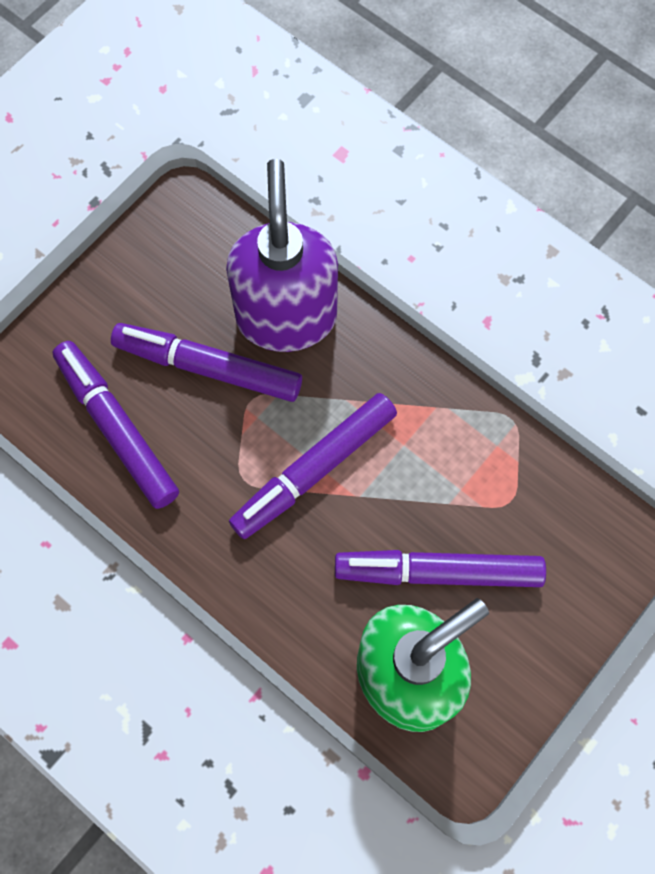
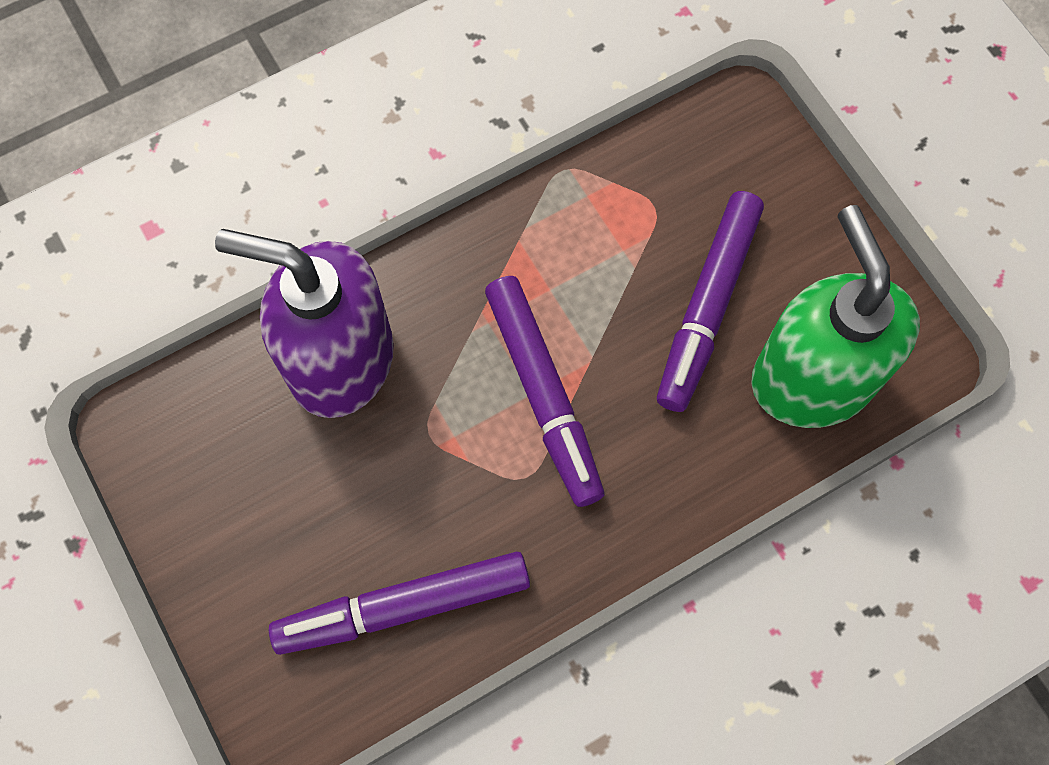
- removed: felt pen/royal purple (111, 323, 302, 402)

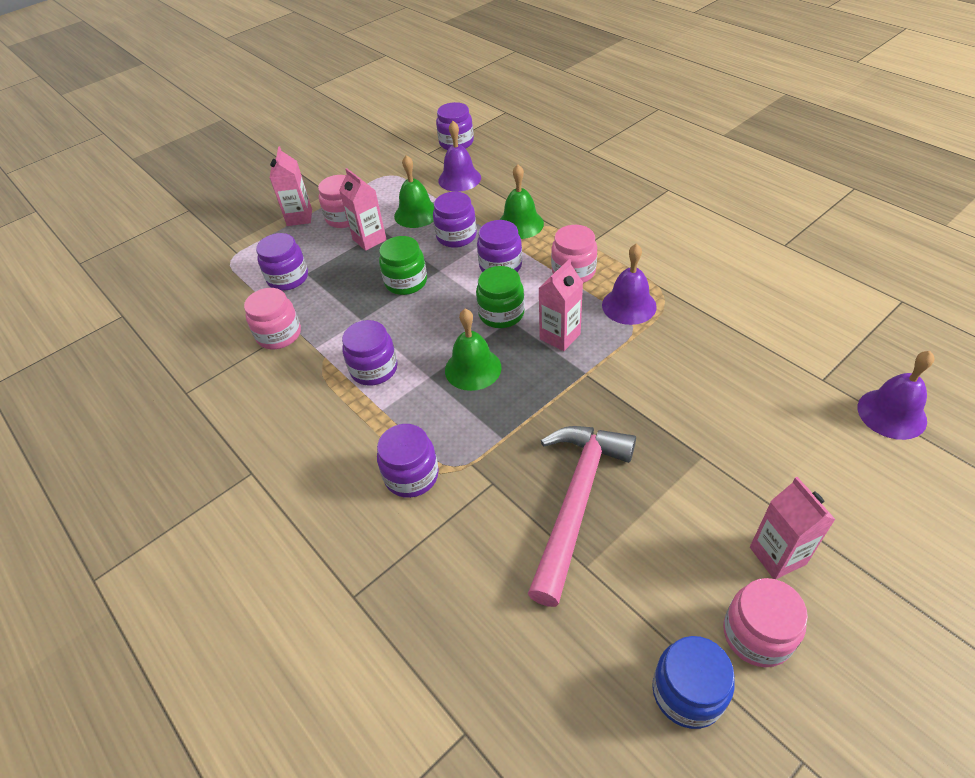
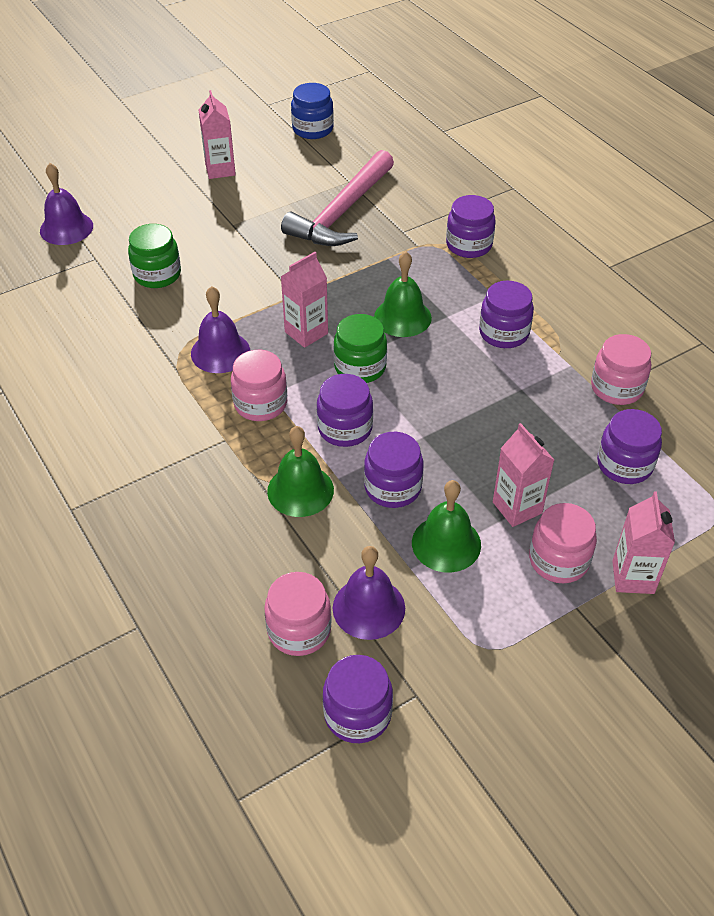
- moved: preserve jar/leaf-green (379, 236, 427, 295) to (128, 224, 181, 288)
- moved: preserve jar/pink (723, 578, 808, 667) to (264, 572, 332, 656)

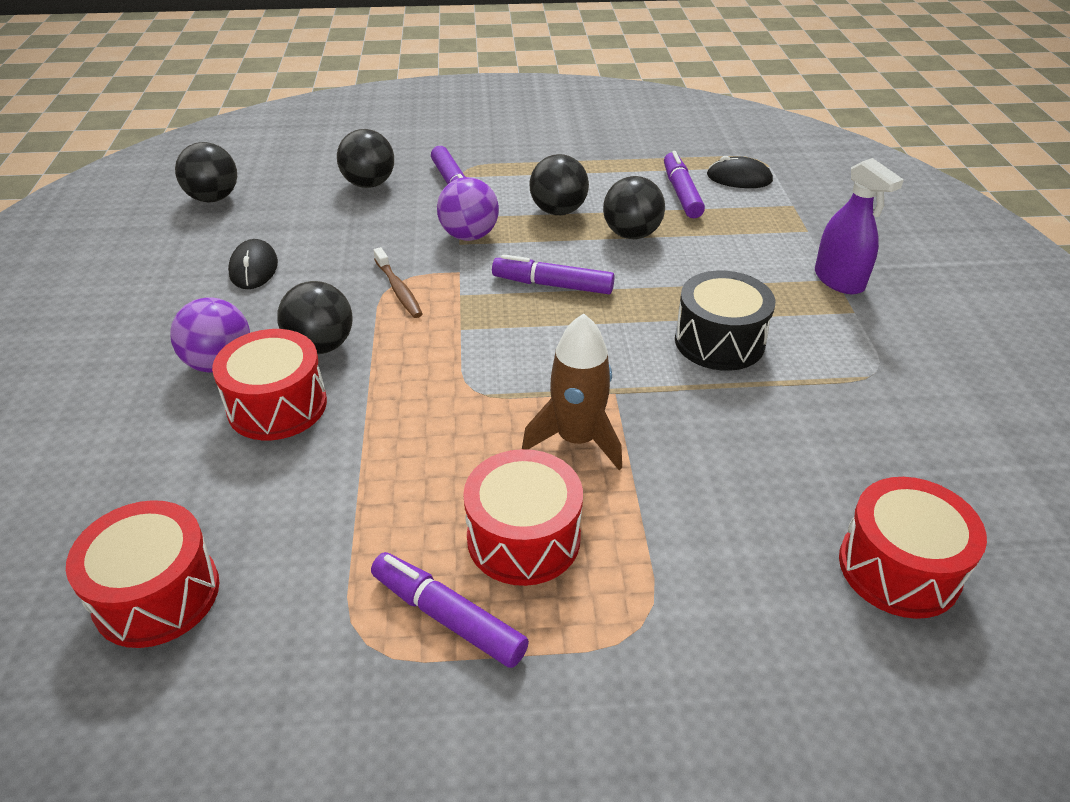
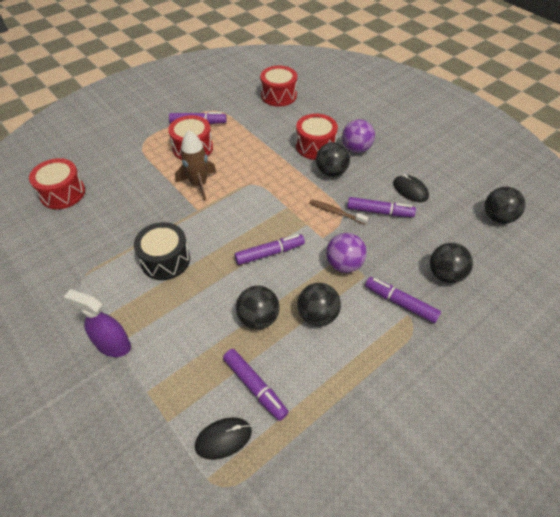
- added: felt pen/royal purple (347, 197, 416, 217)

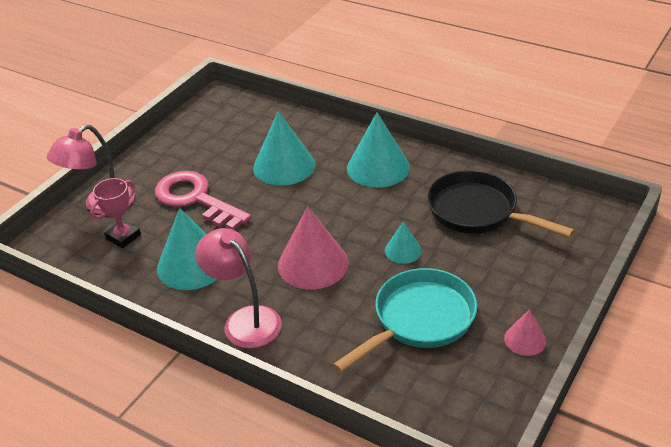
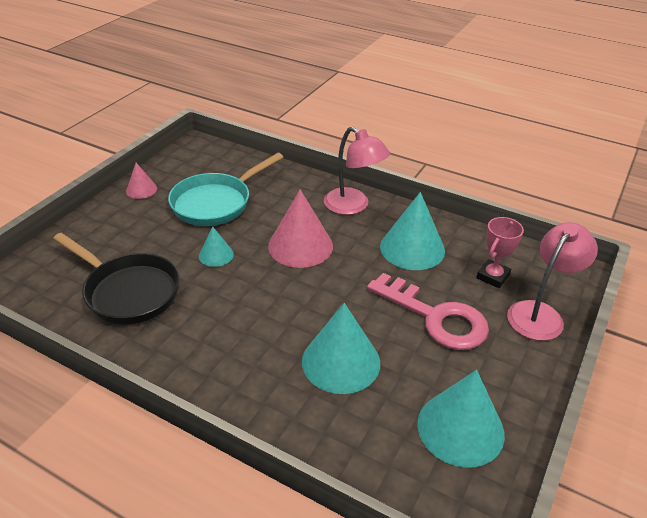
- moved: cone/teal (347, 112, 410, 188) to (417, 370, 505, 468)

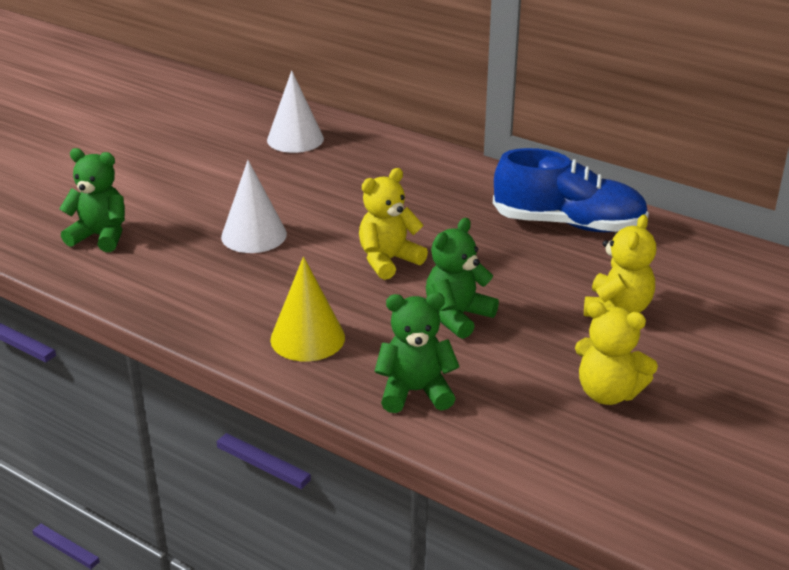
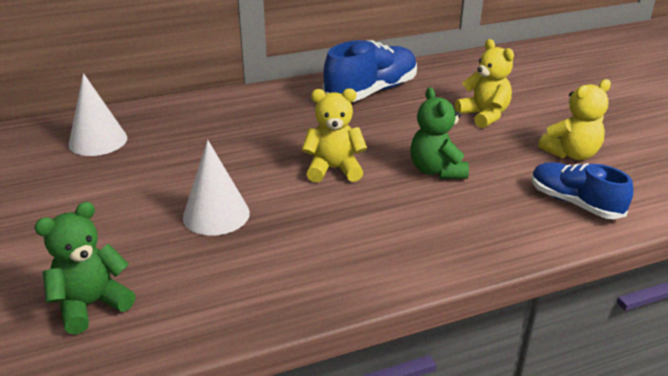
- turned: teddy/bright yellow (359, 168, 428, 280) = (302, 88, 367, 183) 90 degrees clockwise
- added: shoe/blue (531, 162, 634, 219)
- removed: cone/bright yellow (270, 256, 345, 361)
- removed: teddy/leaf-green (374, 292, 460, 413)

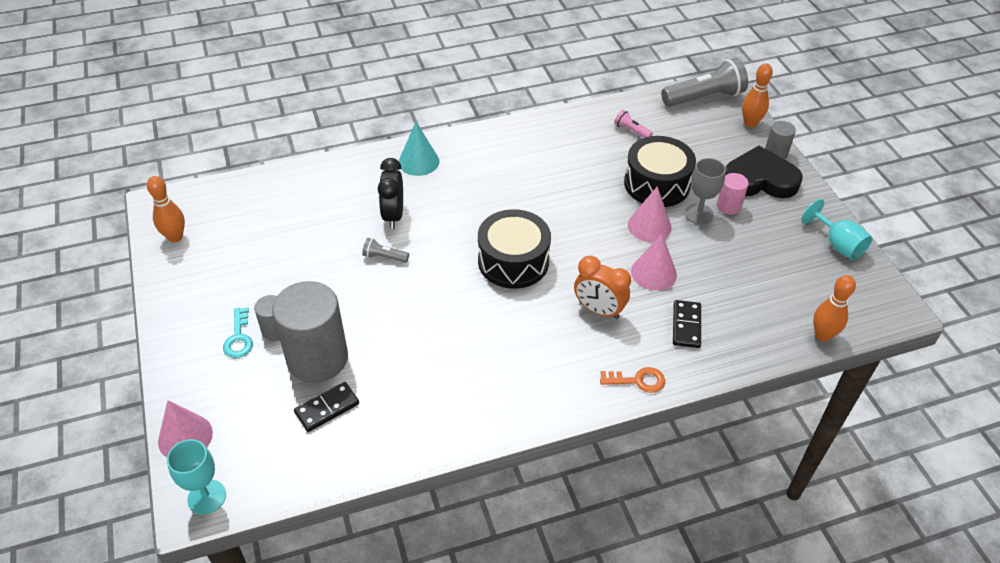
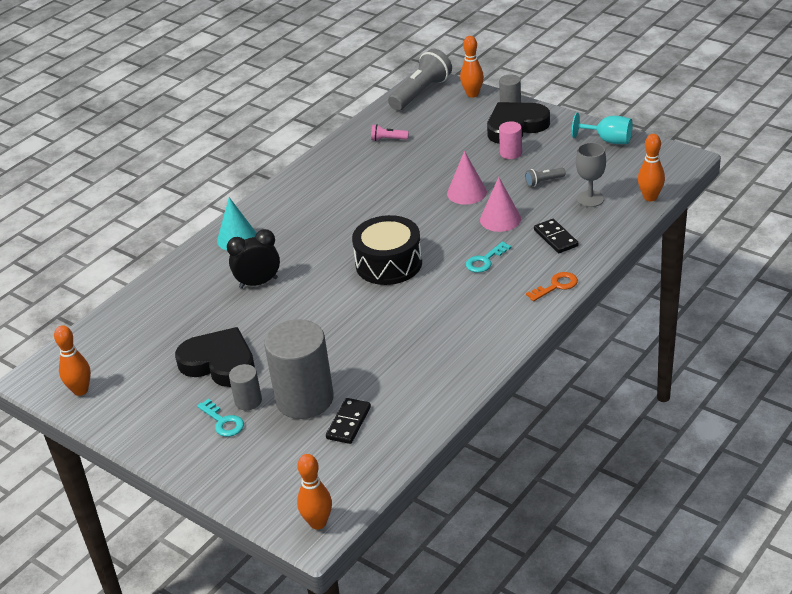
- added: heart/jet-black (175, 327, 255, 387)
- turned: alarm clock/jet-black (378, 158, 403, 229) = (227, 229, 280, 289) 105 degrees clockwise
- replaced: chalice/teal (167, 439, 226, 515) to tenpin/orange (297, 454, 332, 530)
- replaced: alarm clock/orange (574, 256, 631, 319) to door key/teal (466, 241, 511, 273)
- moved: flashlight/ash-grey (362, 238, 409, 263) to (525, 168, 566, 187)
- moved: chalice/ash-grey (685, 158, 726, 225) to (576, 142, 606, 207)
- removed: cone/pink (158, 400, 213, 457)
- removed: snare drum/jet-black (624, 136, 696, 207)

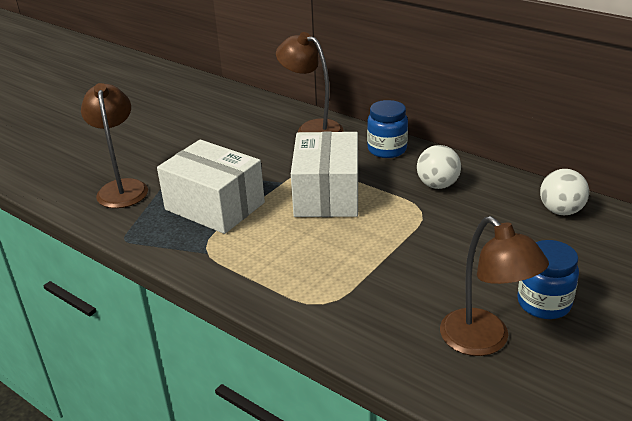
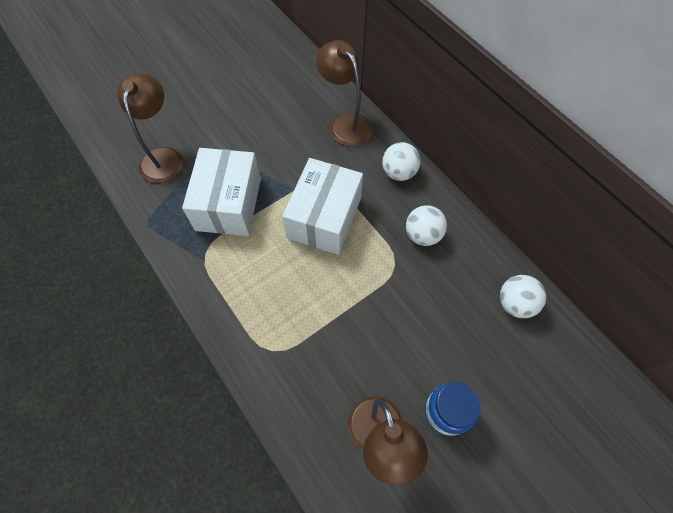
- turned: box/pure white (157, 139, 265, 234) = (182, 148, 261, 236) 45 degrees clockwise
- replaced: preserve jar/blue (367, 100, 408, 158) to play ball/pure white (382, 142, 420, 181)

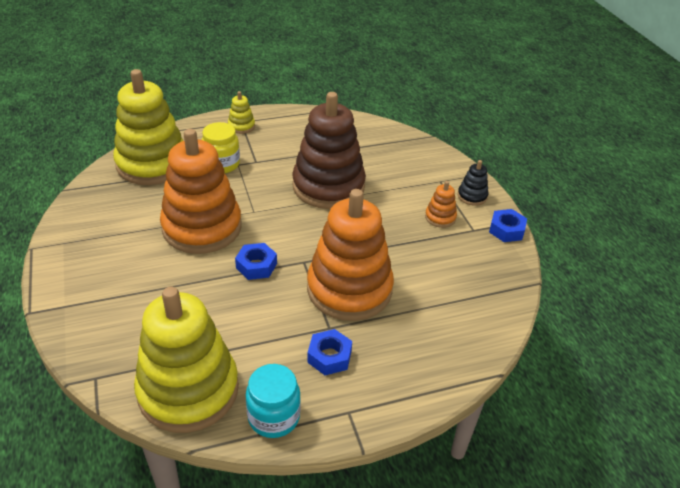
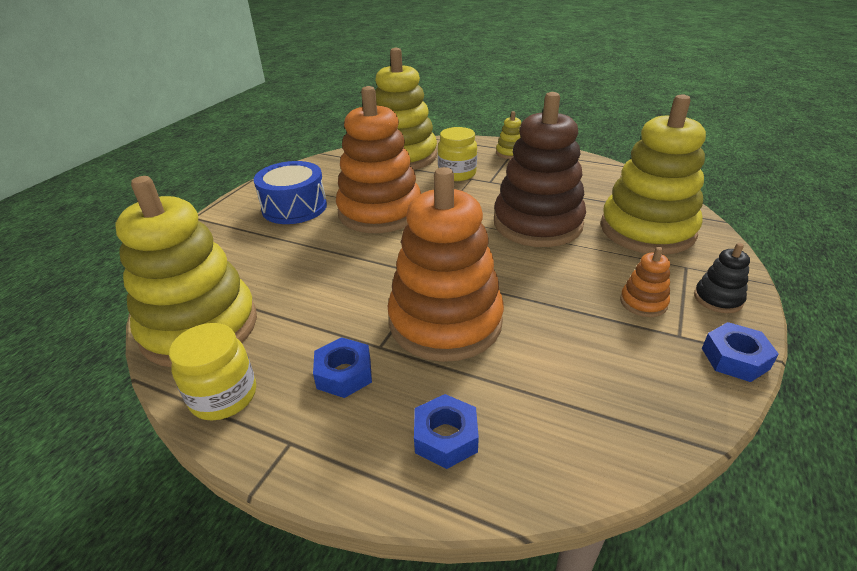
- recoloured: preserve jar/teal (246, 364, 301, 438) to preserve jar/bright yellow (169, 323, 256, 421)
- added: snare drum/blue (254, 161, 327, 224)
- moved: hexagon nut/blue (235, 243, 277, 280) to (414, 394, 479, 469)
- added: stacking toy/bright yellow (601, 94, 706, 255)

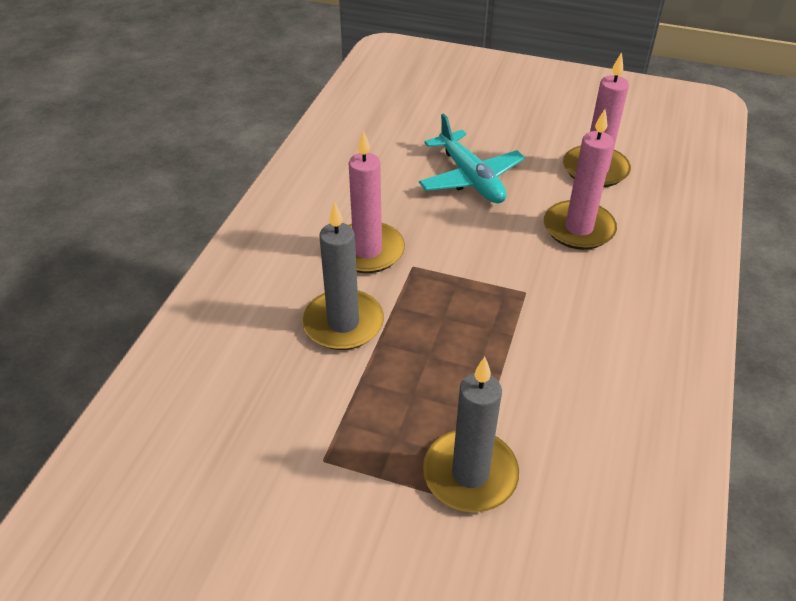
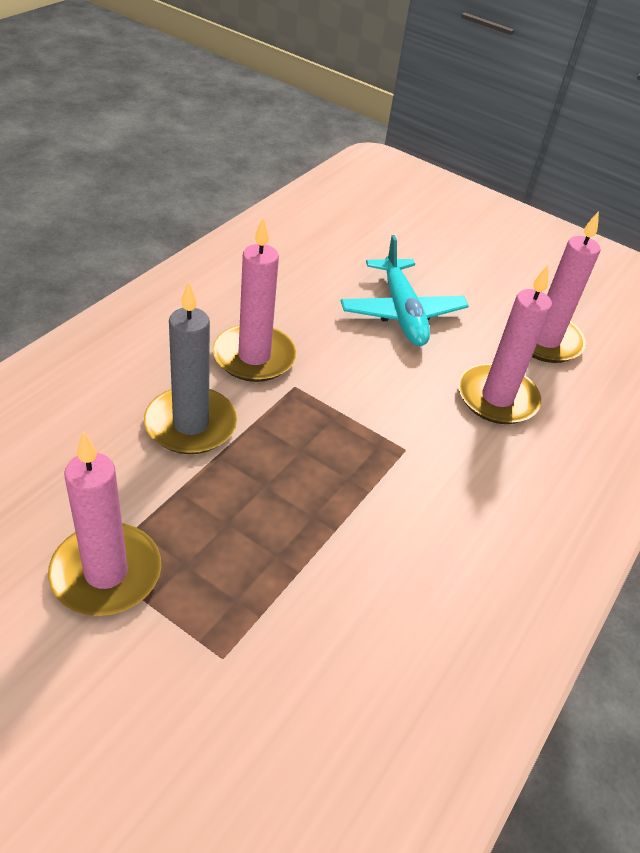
- added: candle/pink (48, 431, 161, 616)
- removed: candle/ash-grey (423, 357, 519, 512)

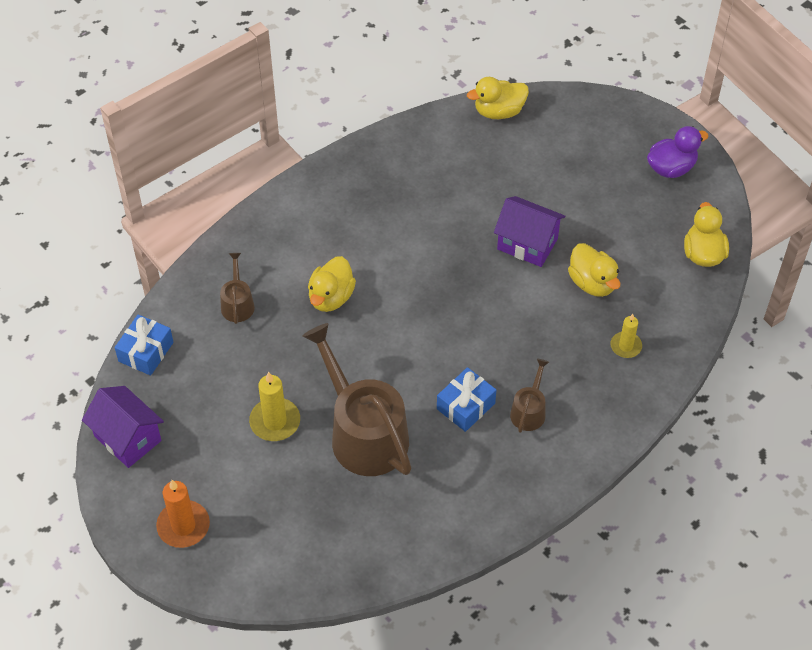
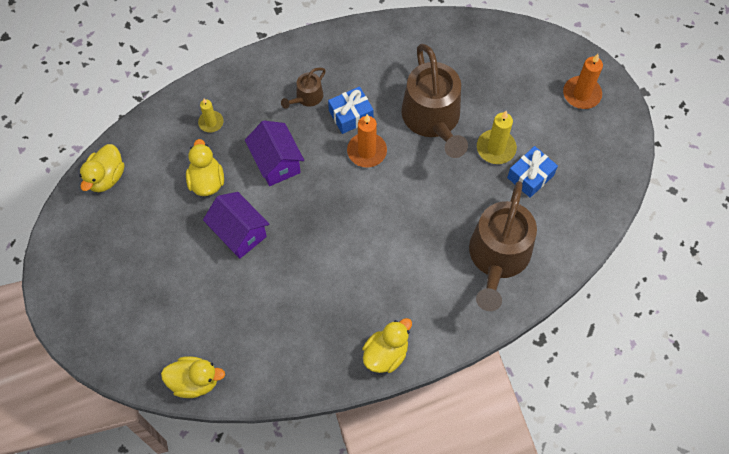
- moved: toy house/royal purple (82, 386, 164, 468) to (245, 121, 304, 186)
- added: candle/orange (347, 114, 387, 168)
- moved: duck/bright yellow (308, 256, 356, 312) to (362, 318, 412, 373)
- resized: watering pot/russet (220, 253, 255, 324) = (469, 181, 537, 311) x2.17
- moved: present/blue (115, 314, 173, 376) to (507, 146, 558, 198)
- removed: duck/royal purple (647, 126, 708, 178)

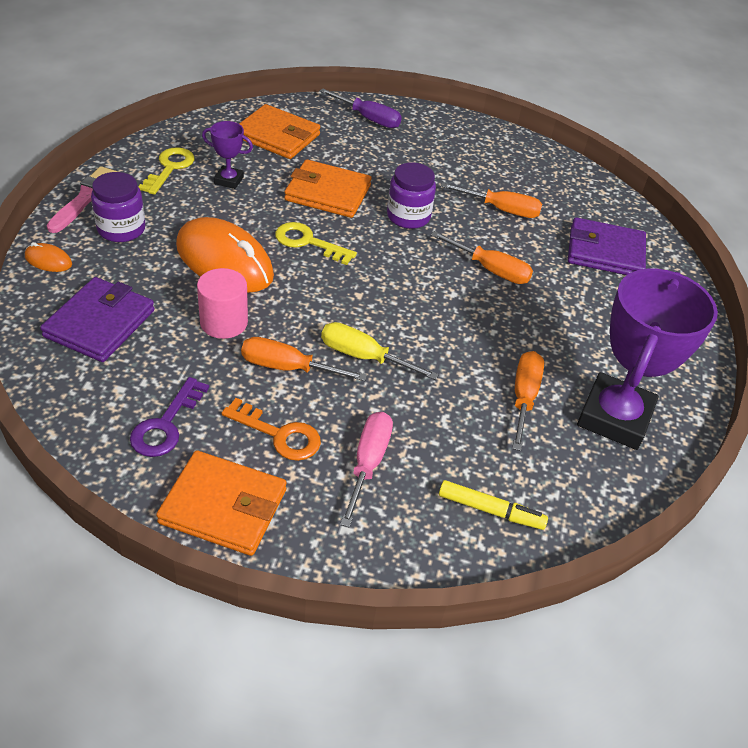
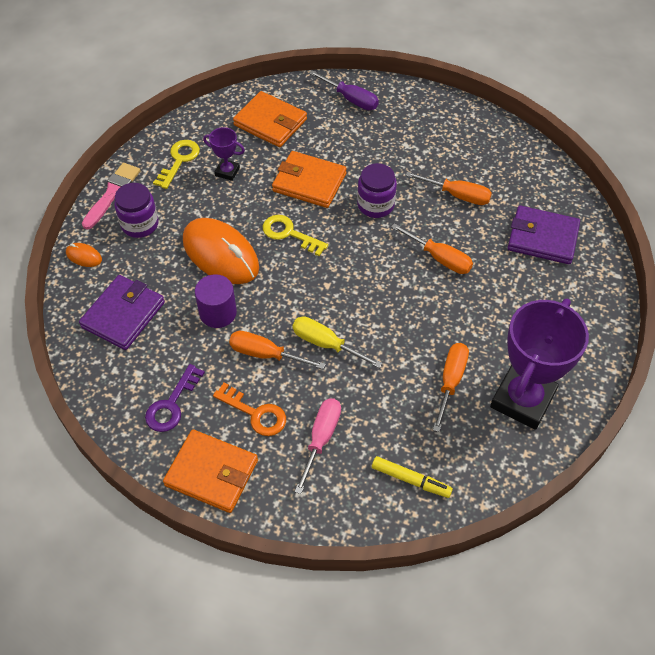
- recoloured: cylinder/pink (197, 268, 248, 339) to cylinder/royal purple (195, 274, 237, 328)

